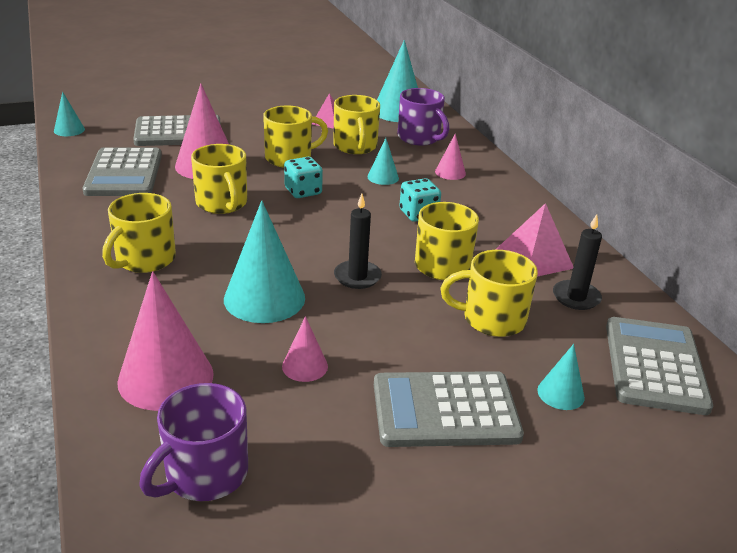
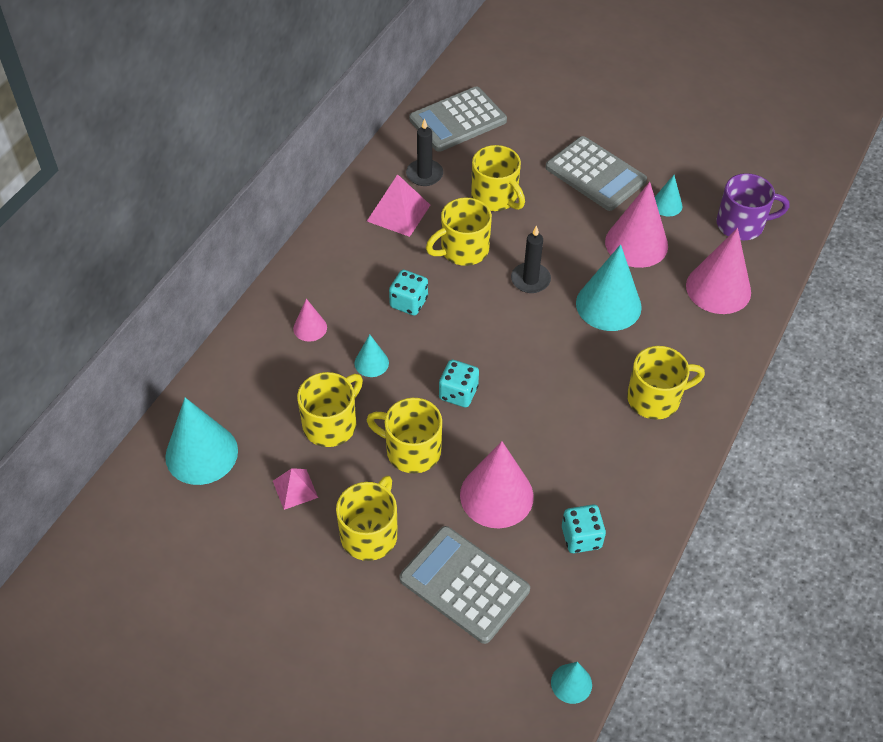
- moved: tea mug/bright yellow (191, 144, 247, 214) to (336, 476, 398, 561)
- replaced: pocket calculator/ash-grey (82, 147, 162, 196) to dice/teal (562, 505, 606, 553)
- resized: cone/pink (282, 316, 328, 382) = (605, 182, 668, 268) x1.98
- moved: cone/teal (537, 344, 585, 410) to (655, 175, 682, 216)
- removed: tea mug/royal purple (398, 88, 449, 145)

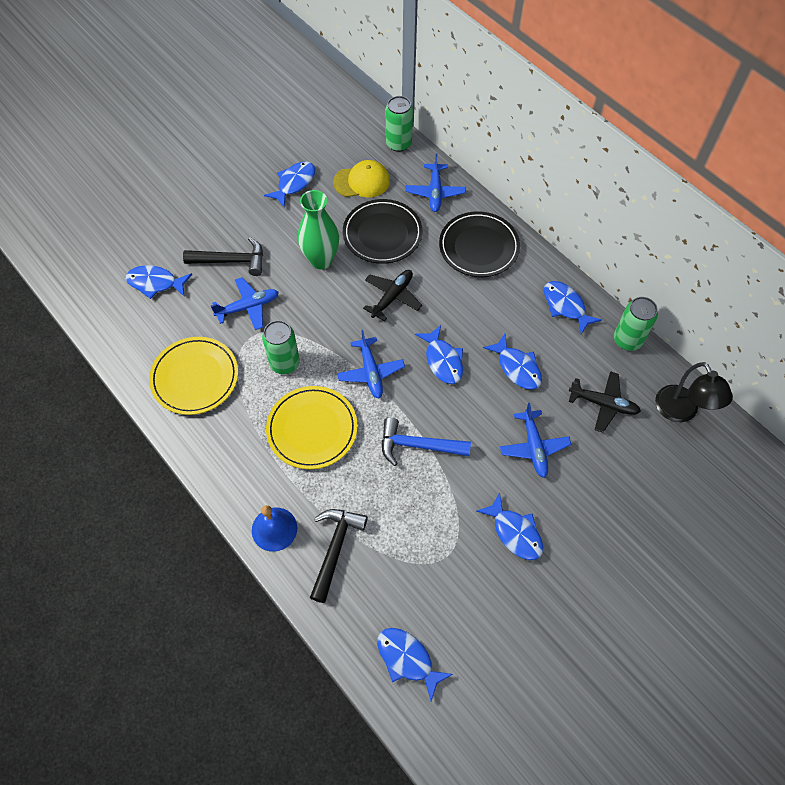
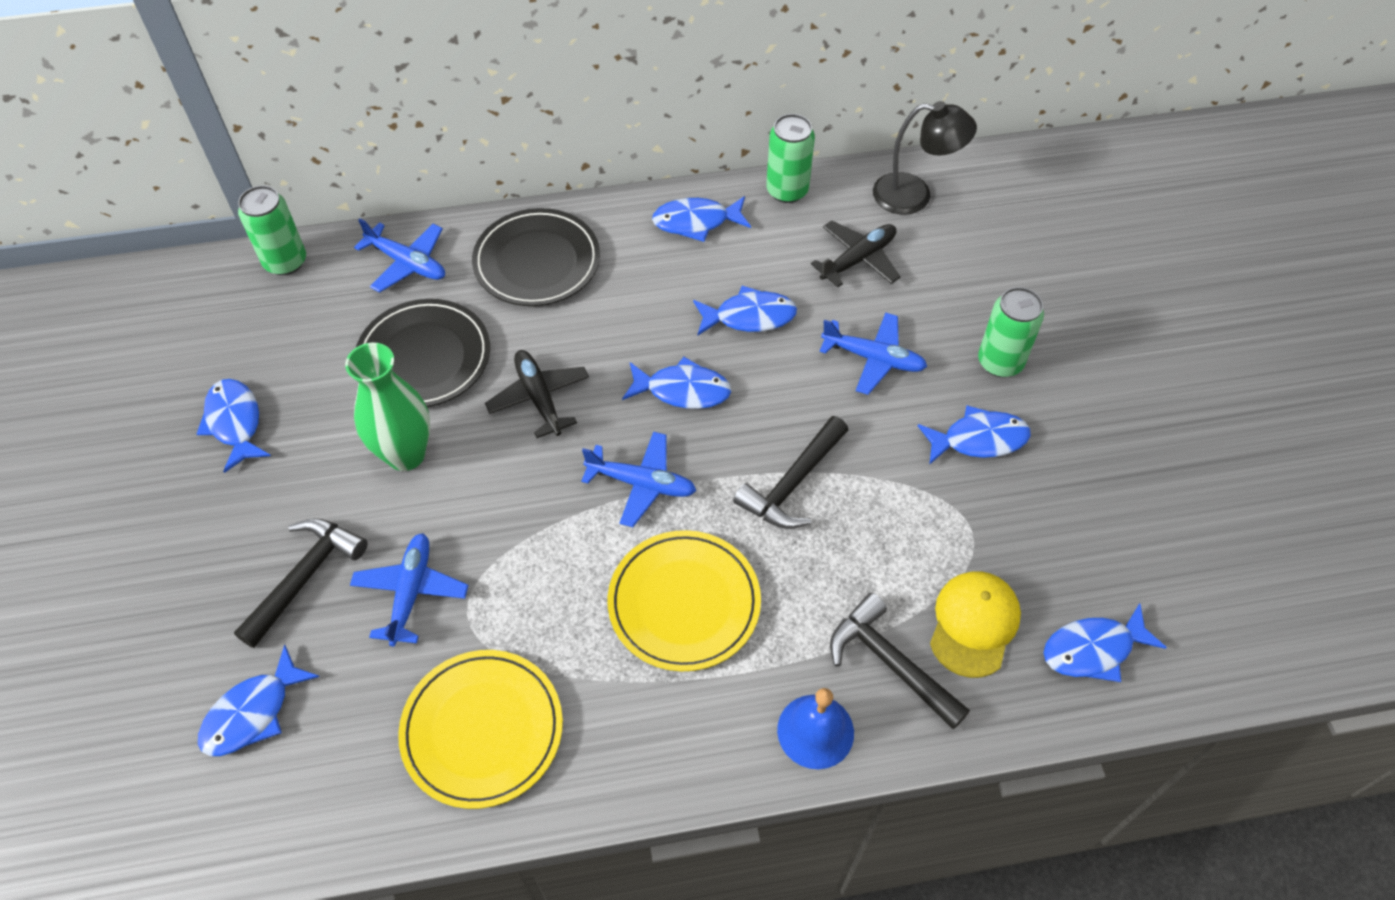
- recoloured: hammer/blue (382, 417, 471, 466) to hammer/jet-black (733, 416, 848, 529)
- moved: cap/bright yellow (333, 160, 390, 197) to (930, 571, 1021, 678)
- moved: soda can/leaf-green (262, 320, 300, 374) to (978, 287, 1044, 377)

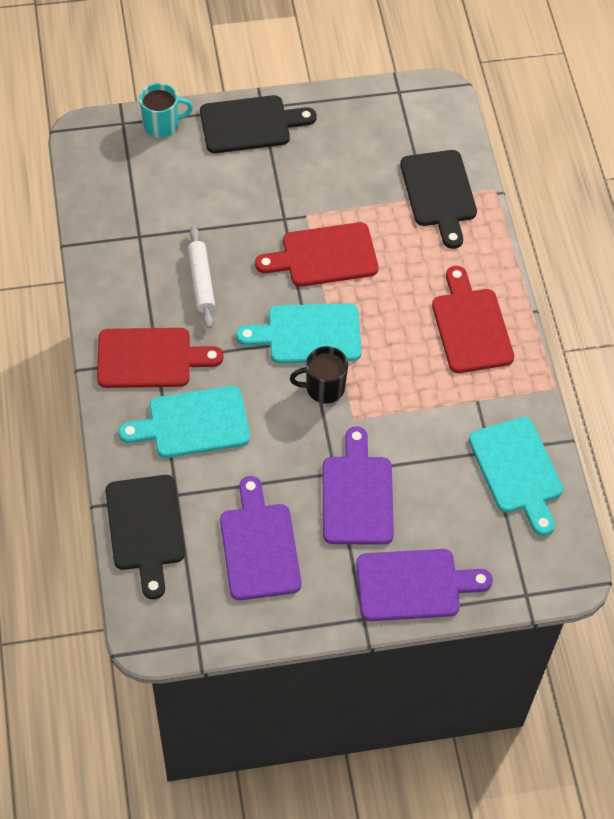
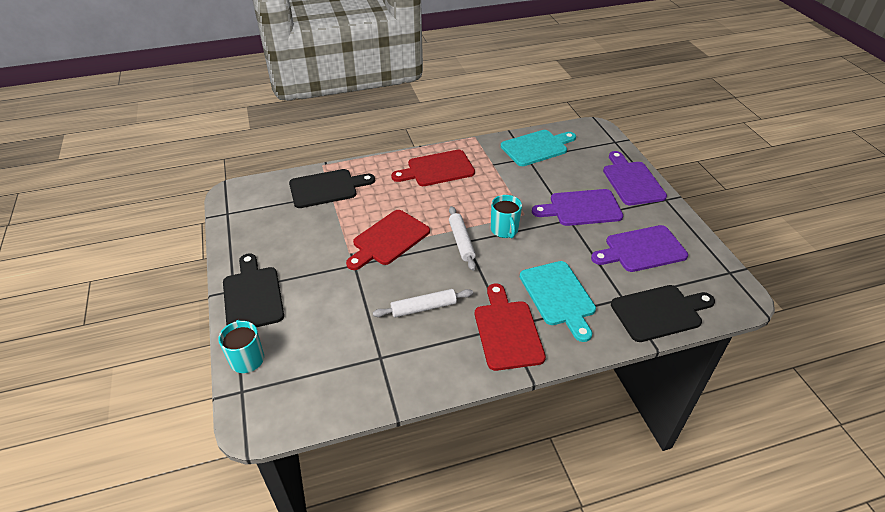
- turned: bread board/crimson (255, 222, 378, 287) = (346, 210, 430, 270) 60 degrees clockwise
- replaced: bread board/teal (236, 303, 362, 364) to rolling pin/pure white (449, 206, 476, 271)
- recoloured: tea mug/jet-black (290, 346, 348, 403) to tea mug/teal (491, 195, 522, 238)

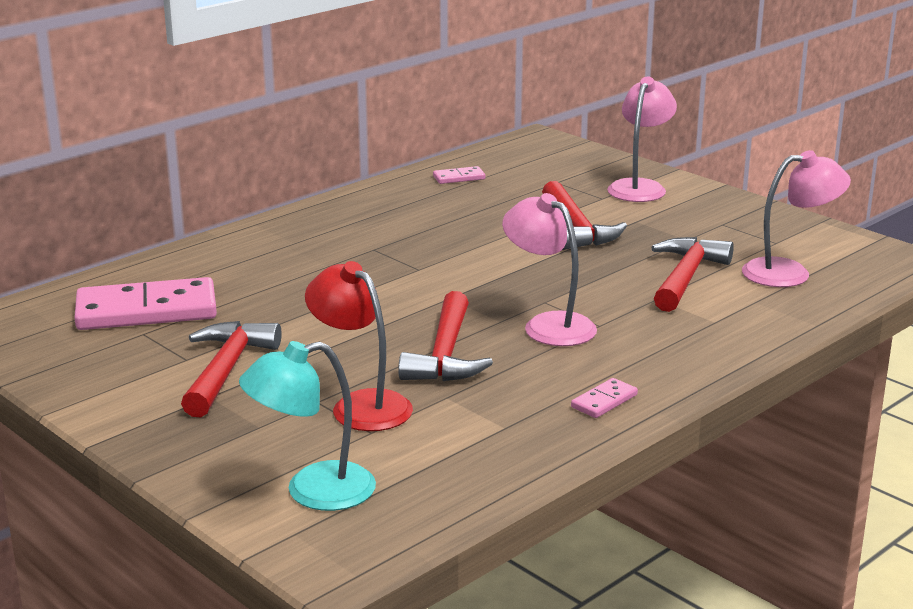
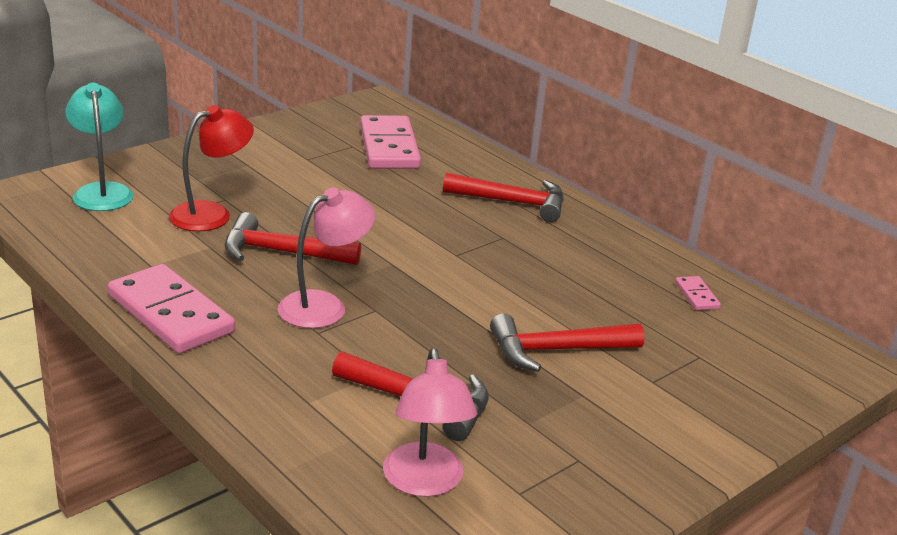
- resized: domino tile/pink (571, 378, 638, 418) = (108, 264, 235, 354) x2.29
- moved: hammer/crimson (181, 321, 282, 418) to (443, 172, 564, 222)
- removed: lamp/pink (607, 77, 677, 202)

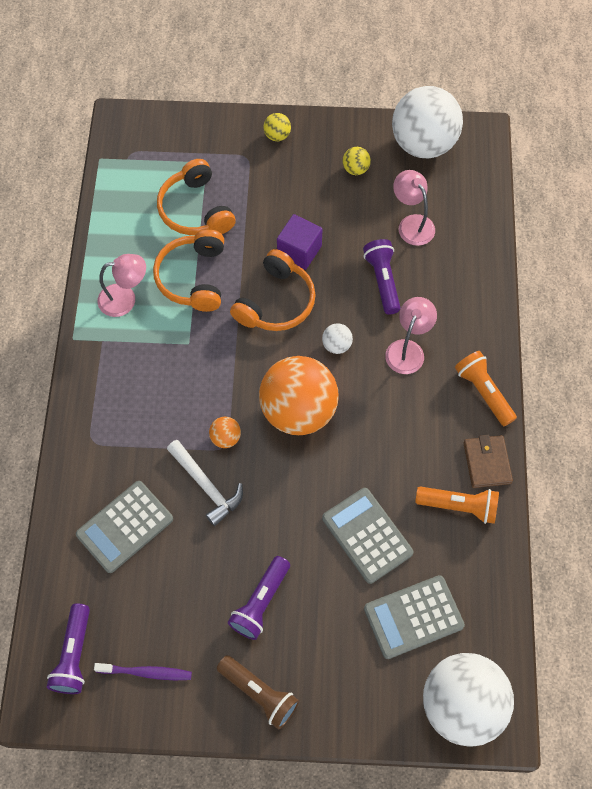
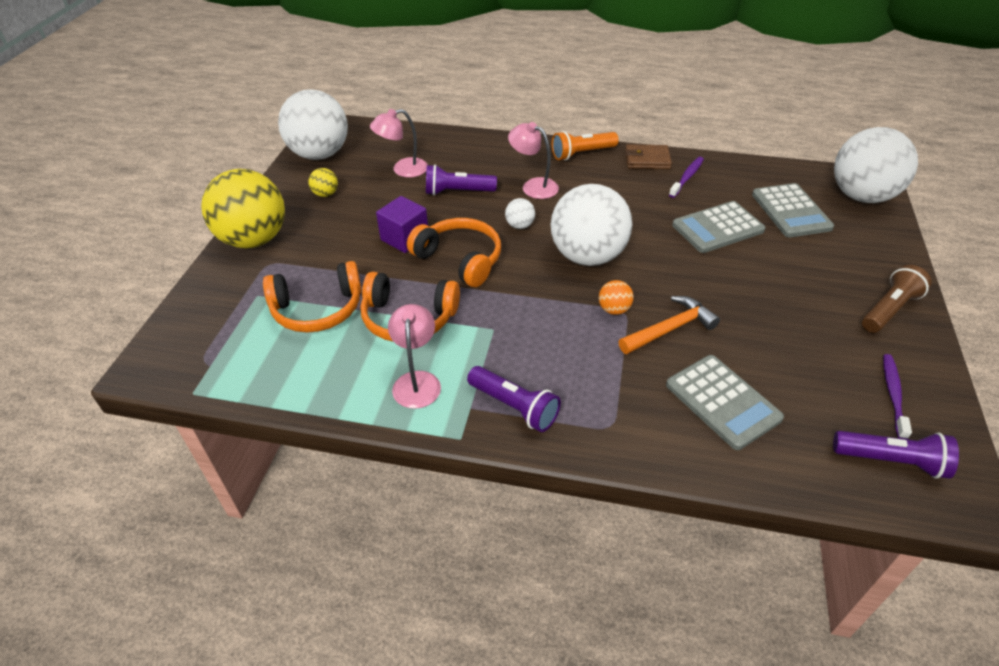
- resized: play ball/bright yellow (263, 113, 291, 141) = (201, 169, 285, 248) x2.48
- moved: flashlight/royal purple (228, 556, 290, 640) to (467, 366, 561, 432)
- recoloured: play ball/orange (259, 356, 338, 435) to play ball/pure white (550, 184, 633, 266)
- recoloured: hammer/pure white (167, 440, 243, 526) to hammer/orange (618, 296, 720, 354)
- replaced: flashlight/orange (415, 486, 499, 524) to dental brush/royal purple (669, 157, 704, 198)

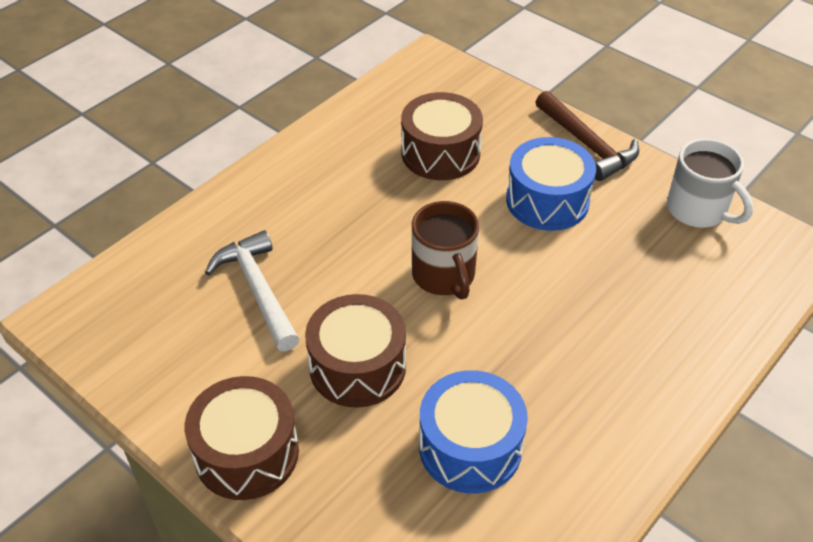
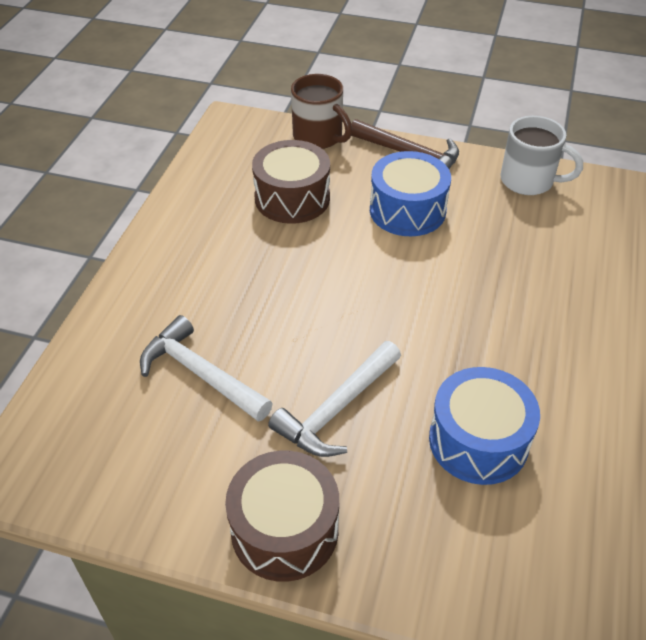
- replaced: snare drum/russet (305, 294, 406, 408) to hammer/pure white (268, 341, 401, 457)
- moved: tea mug/russet (412, 201, 479, 300) to (291, 74, 352, 149)

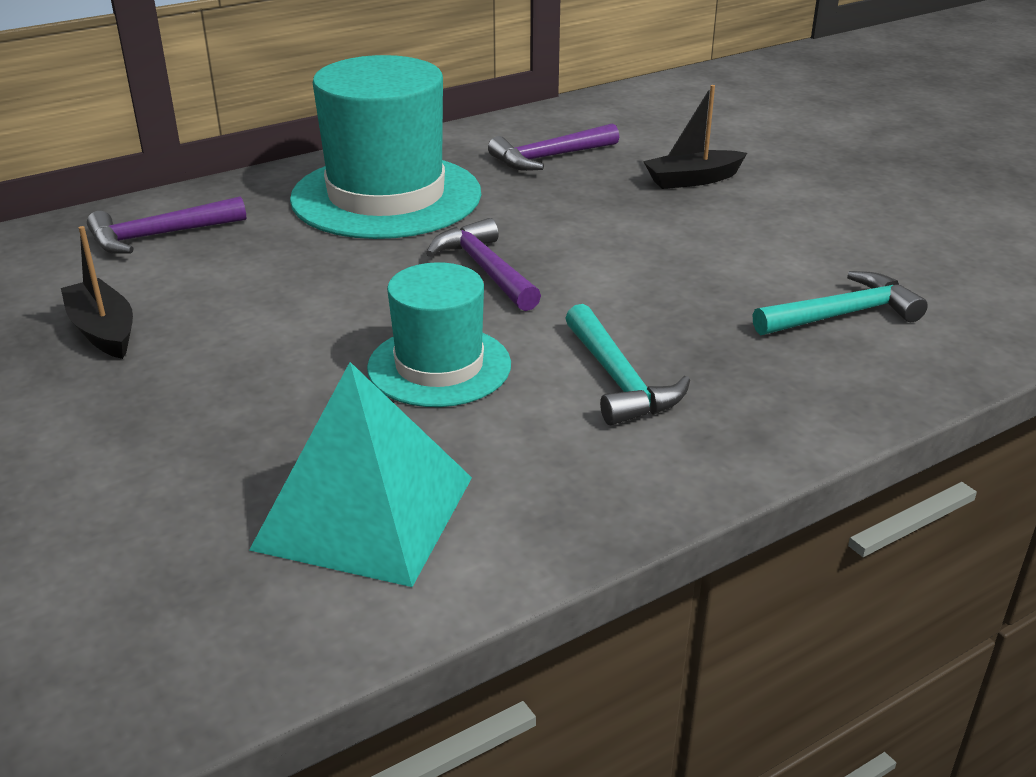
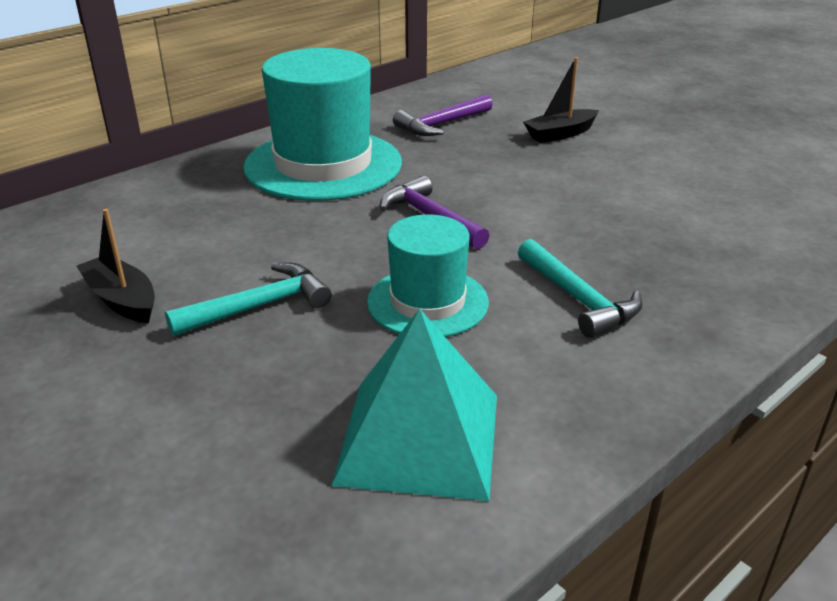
- moved: hammer/teal (753, 271, 928, 335) to (165, 263, 332, 336)
- removed: hammer/royal purple (87, 196, 246, 254)

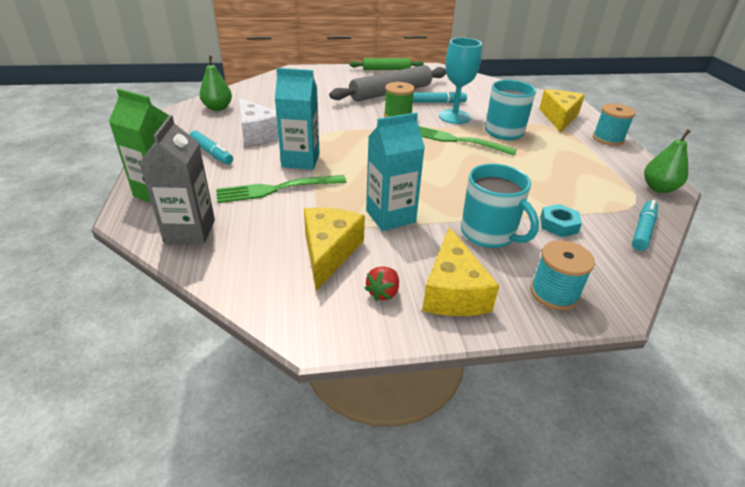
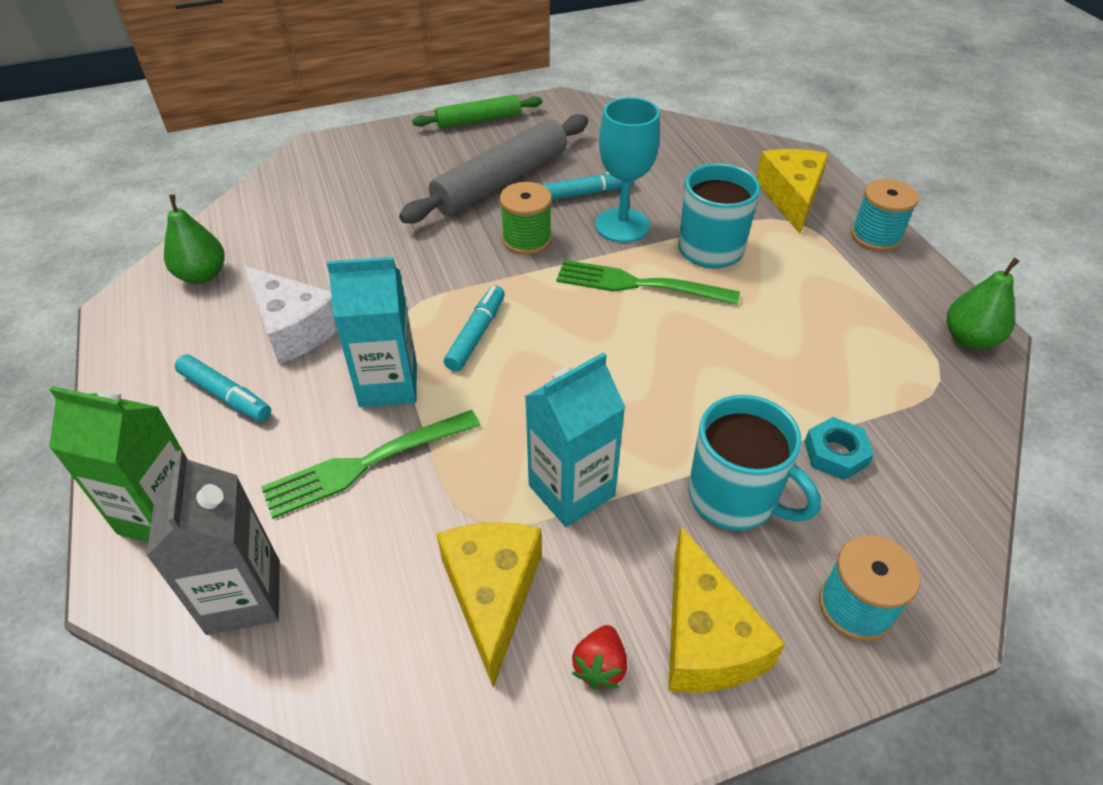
- moved: felt pen/teal (632, 200, 658, 251) to (444, 286, 505, 372)

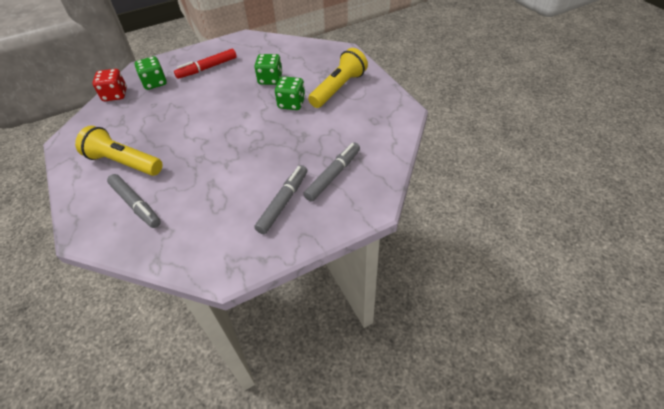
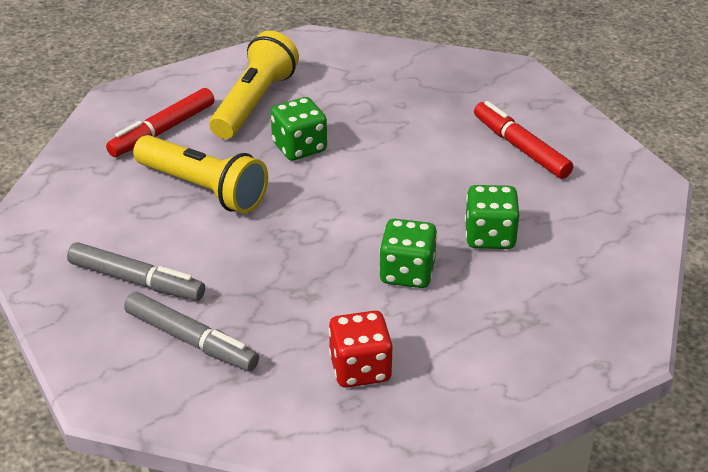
- recoloured: felt pen/ash-grey (107, 174, 161, 228) to felt pen/crimson (106, 88, 215, 157)
- moved: flashlight/bright yellow (308, 48, 368, 108) to (133, 135, 268, 213)
- moved: dice/leaf-green (135, 56, 167, 90) to (271, 97, 327, 161)
- moved: dice/crimson (92, 69, 127, 101) to (329, 311, 393, 388)

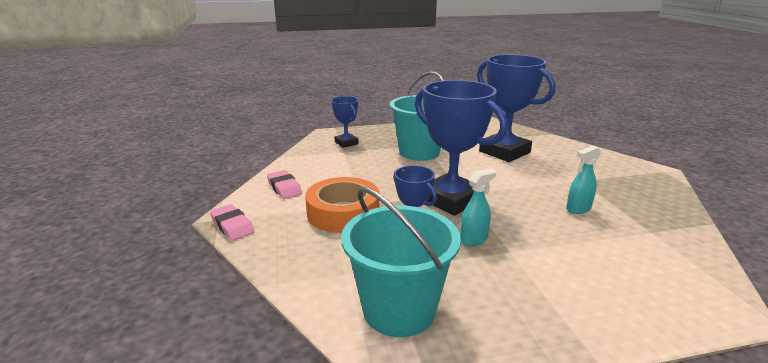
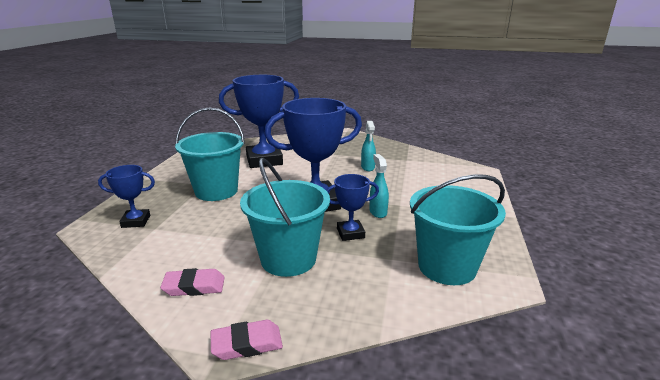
- replaced: roll of tape/orange (305, 177, 380, 233) to sand bucket/teal (240, 158, 330, 277)

